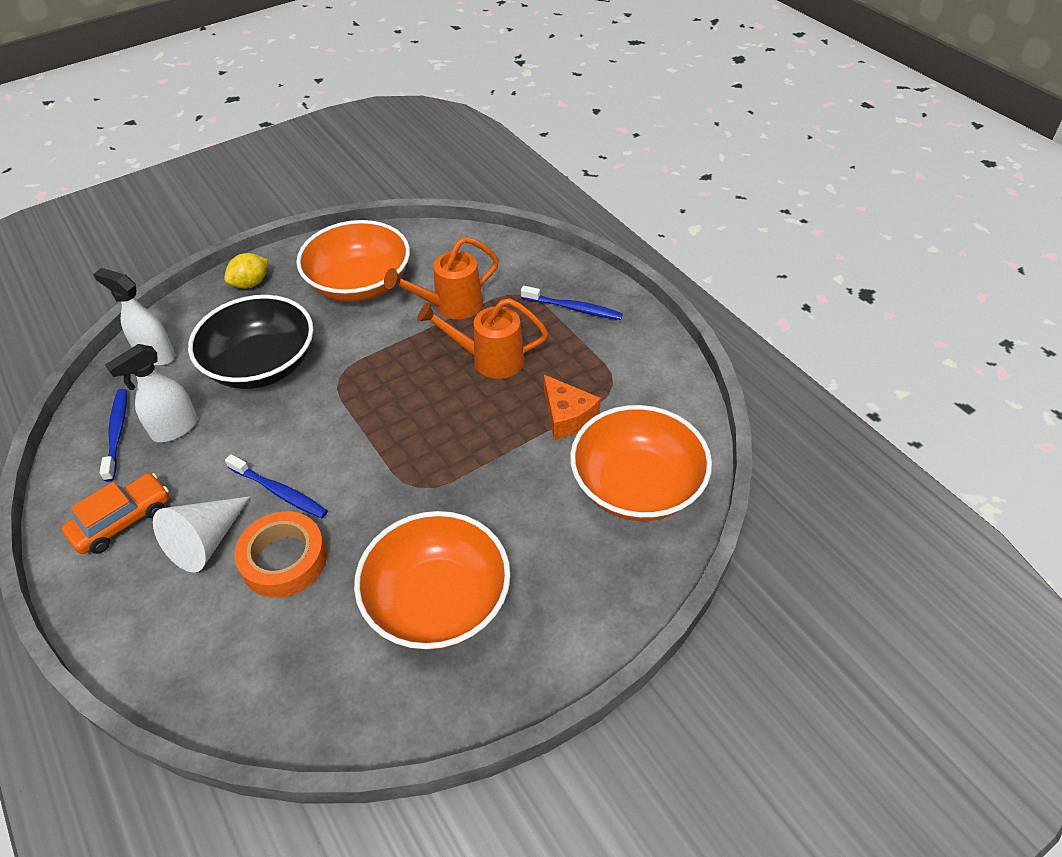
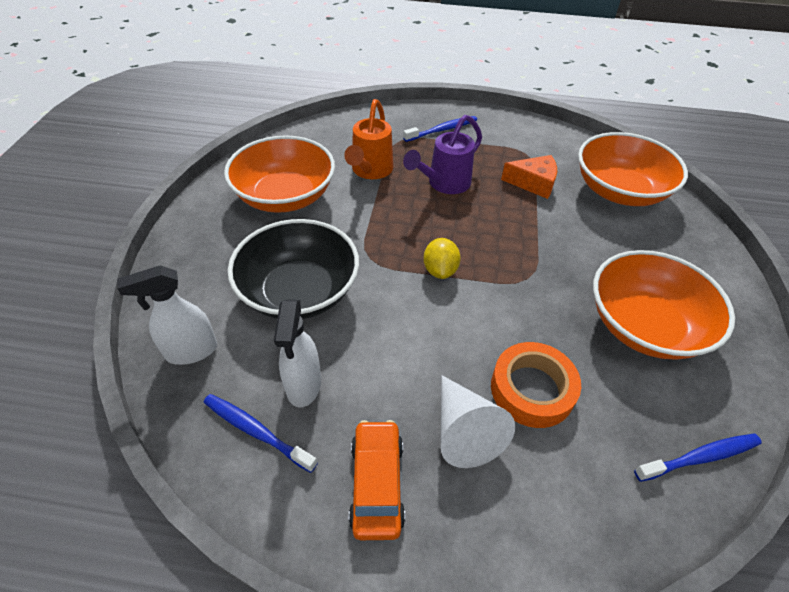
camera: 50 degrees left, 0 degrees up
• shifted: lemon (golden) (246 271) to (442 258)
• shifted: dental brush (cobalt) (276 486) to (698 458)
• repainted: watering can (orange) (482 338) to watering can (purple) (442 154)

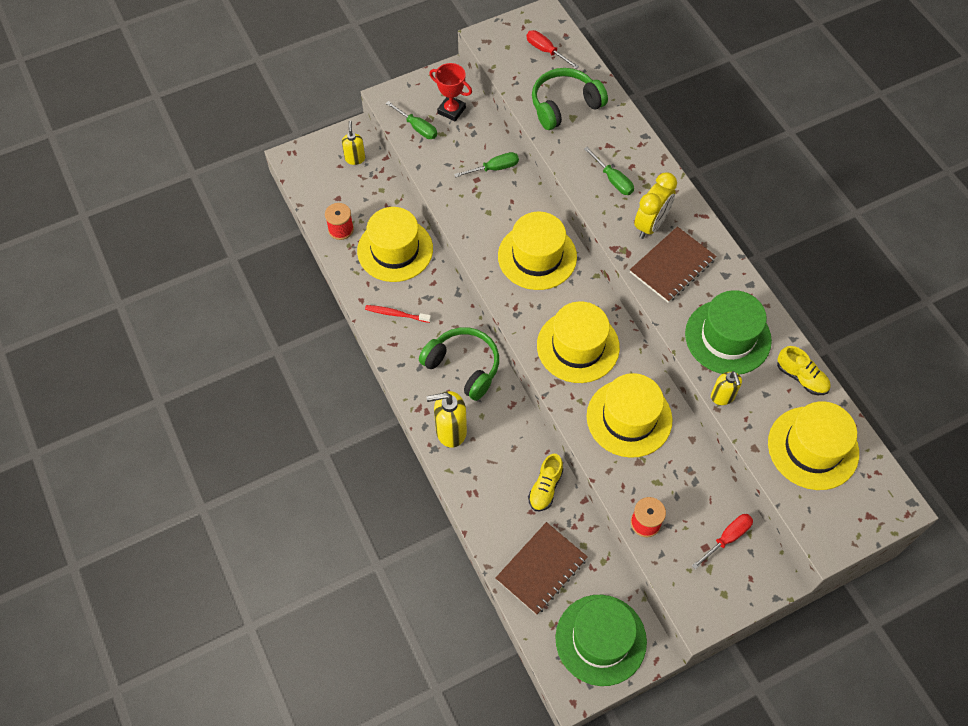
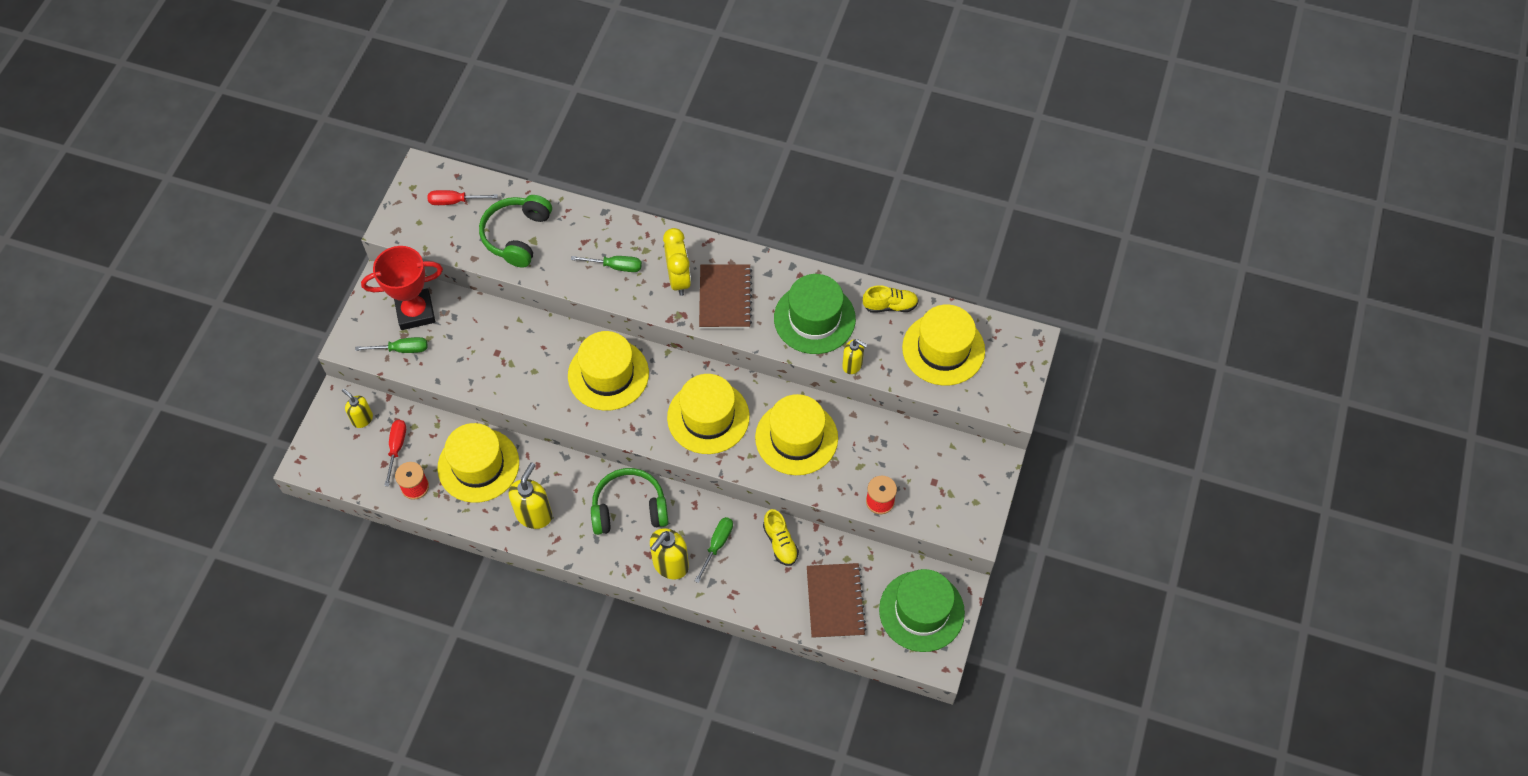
camera: 45 degrees left, 0 degrees up
• swapped: dental brush (red) (398 314) to soap pump (golden) (530 495)
• scaled: award cup (red) (450 92) = (402 288) x1.52
• shifted: flat screwdriver (green) (486 165) to (714 550)
• shifted: flat screwdriver (red) (722 541) to (395 453)

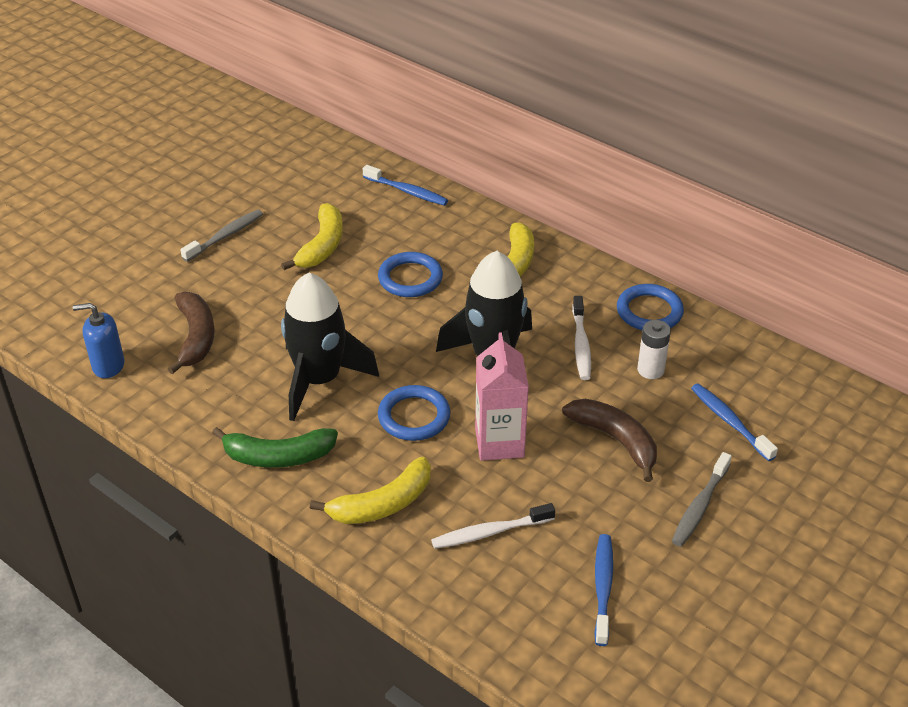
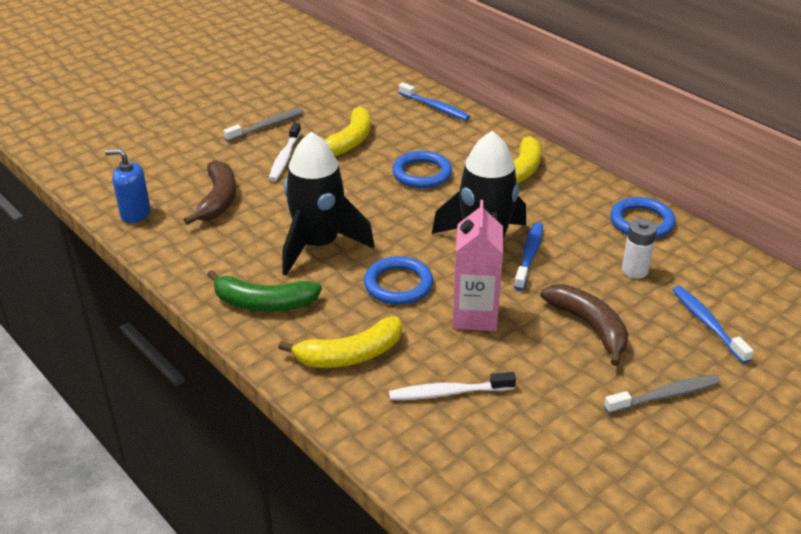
camera: 10 degrees right, 5 degrees down
• shifted: dental brush (pure white) (581 338) to (285 151)
• shifted: dental brush (cobalt) (603 590) to (528 256)
• rotated: dental brush (ash-grey) (702 499) = (662 394) 150 degrees counterclockwise

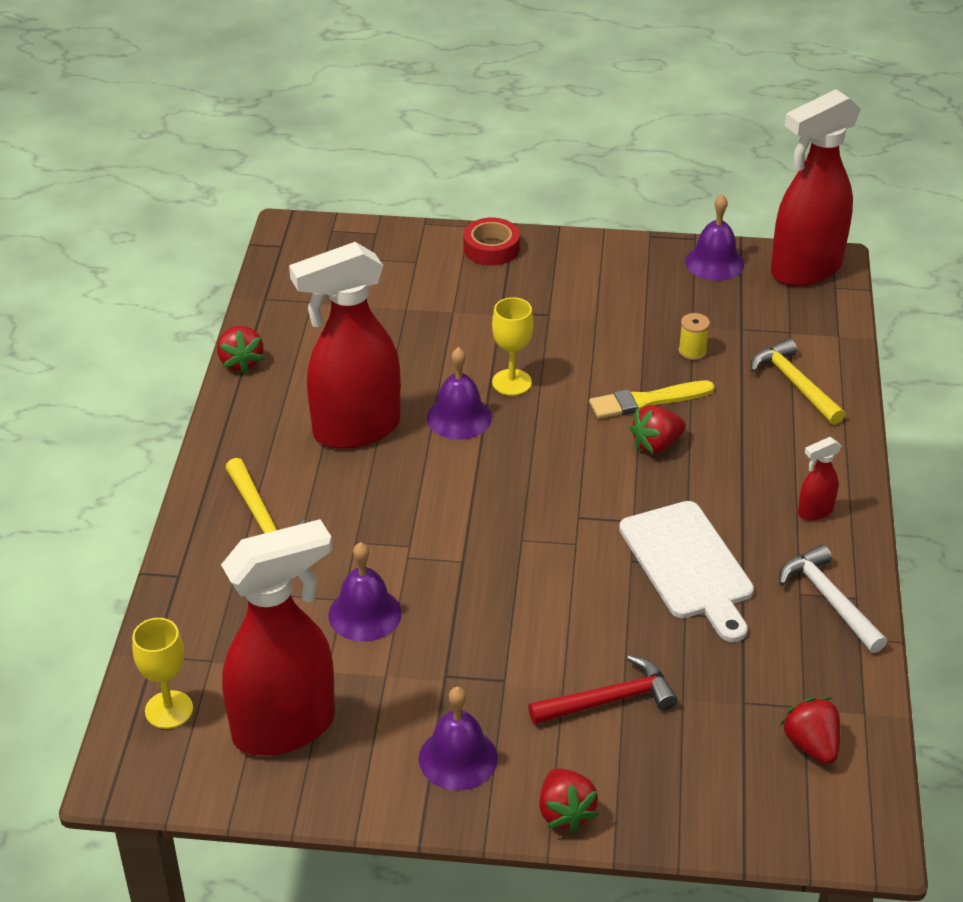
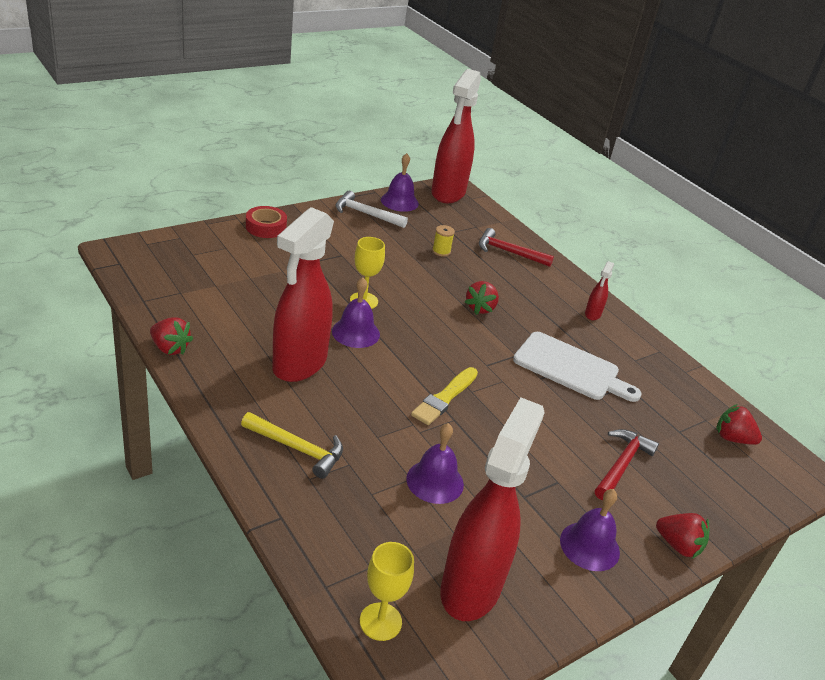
camera: 45 degrees left, 5 degrees down
• shifted: paint brush (golden) (652 400) to (444 396)
• repainted: hammer (golden) (798 382) to hammer (red) (516 247)
• shifted: hammer (pure white) (833 599) to (371 209)

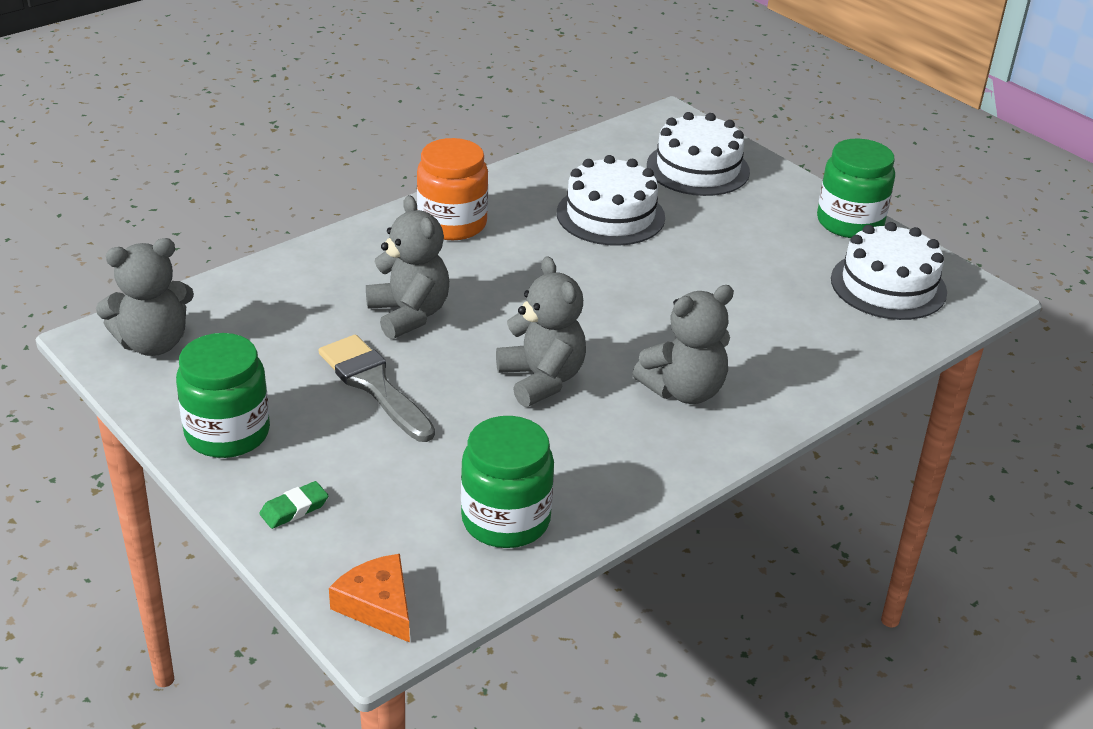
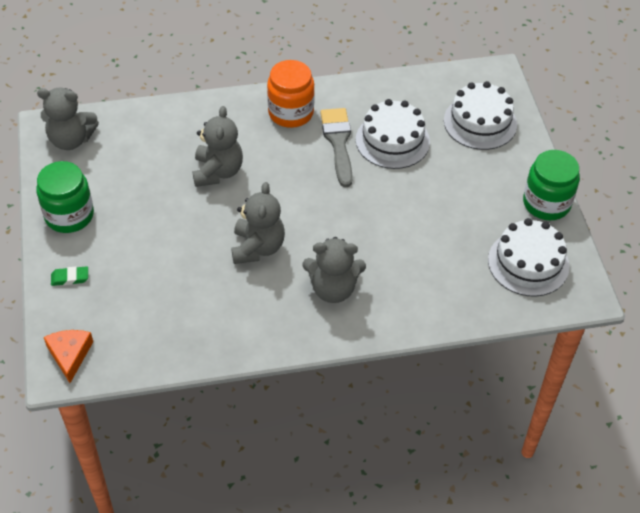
camera: 30 degrees right, 15 degrees up
• shifted: paint brush (ash-grey) (377 388) to (336 147)
• gone: preserve jar (green) (507 482)

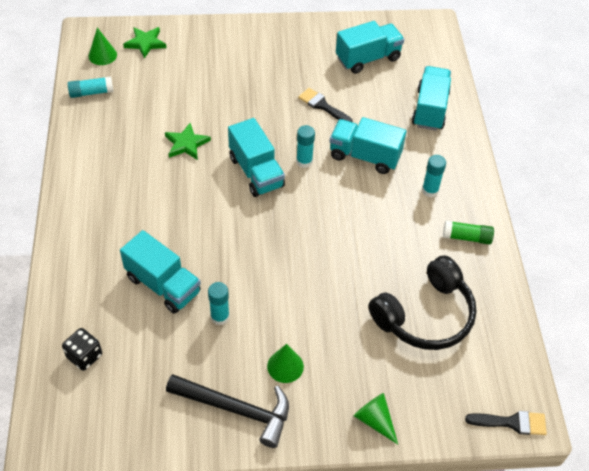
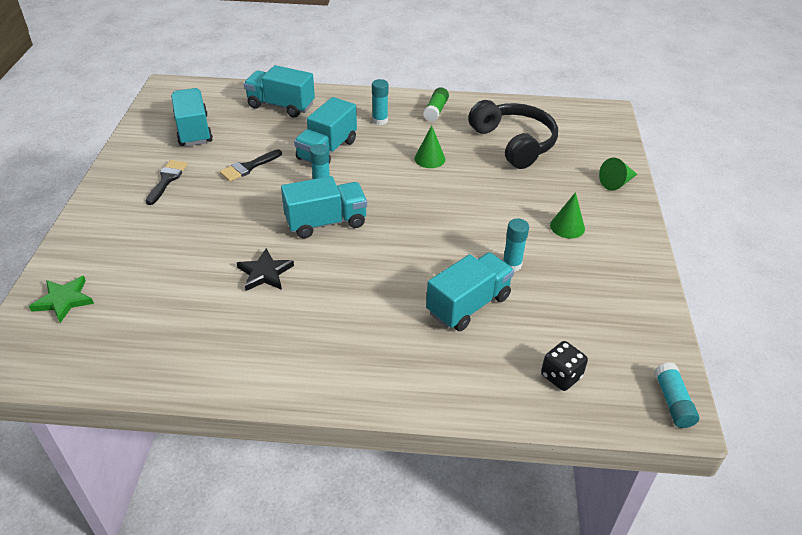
camera: 80 degrees left, 10 degrees down
• shifted: glue (teal) (91 87) to (676 395)
• shifted: solid cone (green) (103 46) to (429 146)
• repainted: five-pointed star (green) (188 141) to five-pointed star (black) (265 269)
• gone: hammer (black) (227 411)
• shifted: paint brush (black) (506 423) to (167 182)

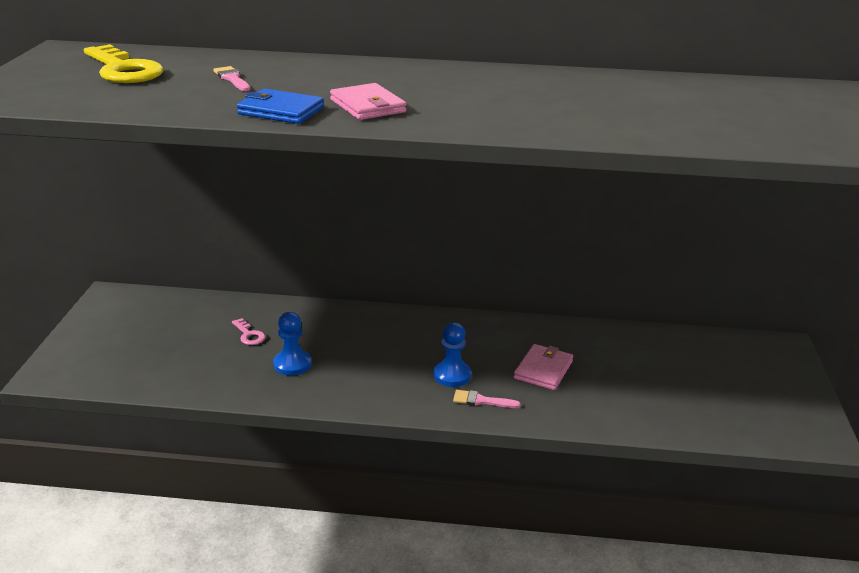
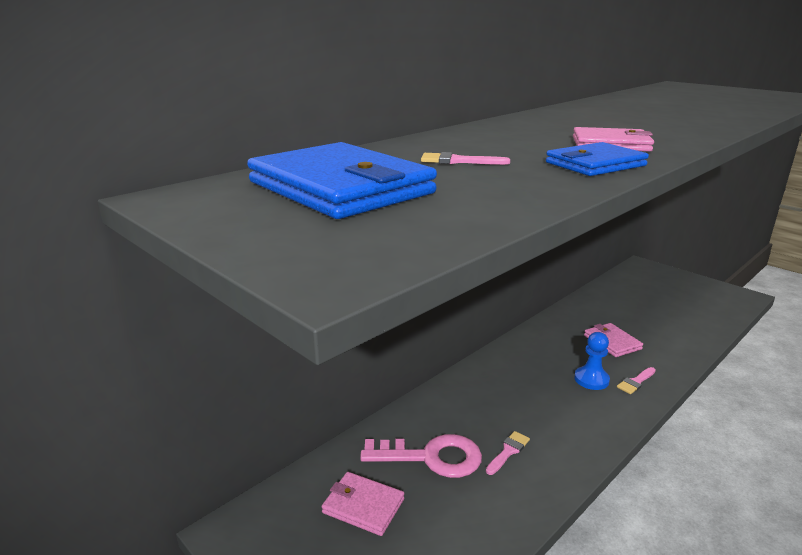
camera: 50 degrees left, 5 degrees down
• swapped: key (golden) (124 63) to wallet (cobalt) (342 180)
• scaled: key (rosy) (248 331) = (421 456) x2.11
• swapped: pawn (cobalt) (292 344) to paint brush (rosy) (508 453)
• new: wallet (rosy) (362 504)

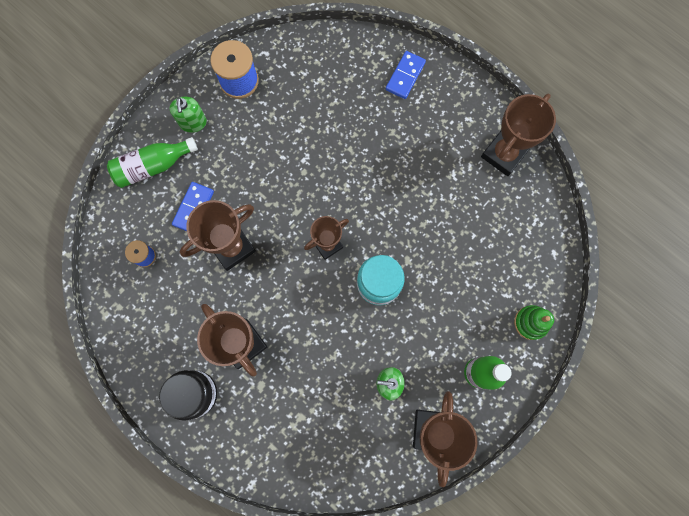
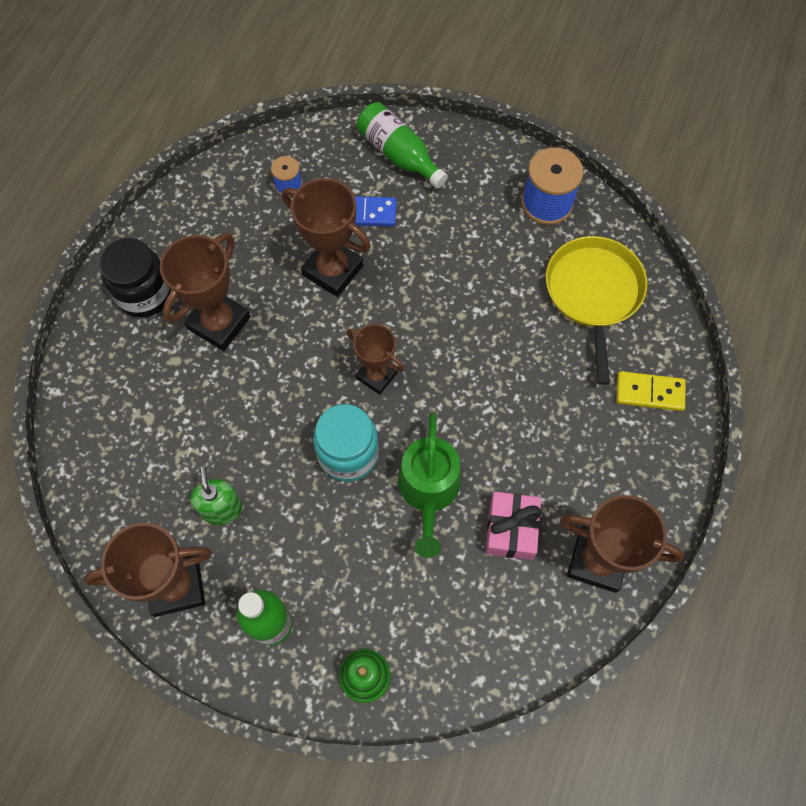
camera: 70 degrees right, 10 degrees down
• gone: soap pump (green) (188 115)
• repainted: domino (cobalt) (406 75) to domino (golden) (651 391)
• new: watering can (green) (429 485)
• new: present (rosy) (513 526)
• new: skillet (golden) (596 310)

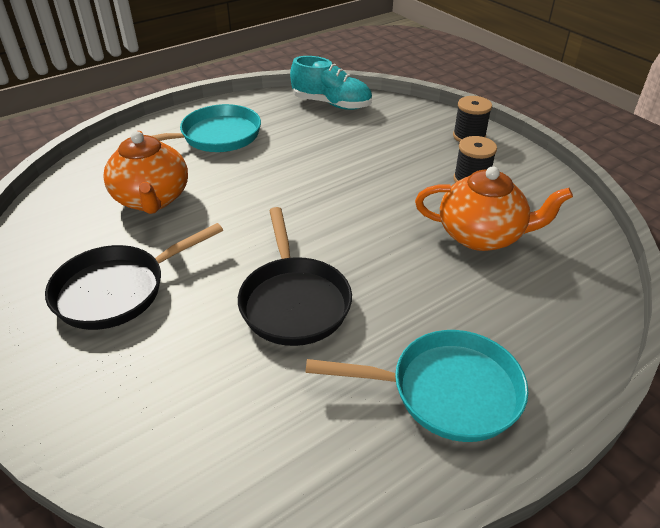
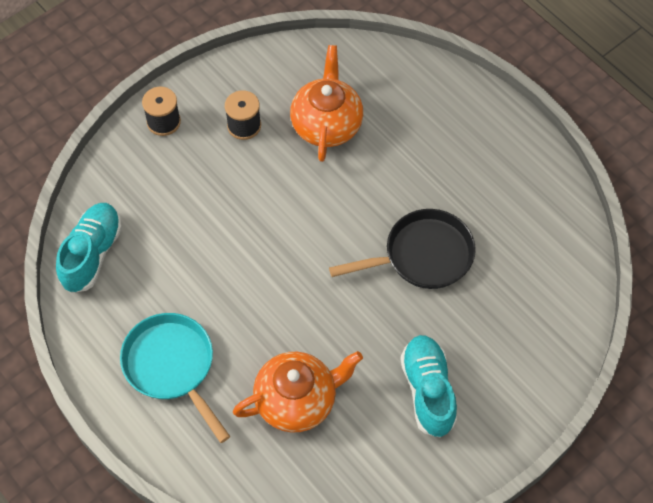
camera: 95 degrees left, 20 degrees up
• swapped: skillet (black) (134 276) to sneaker (teal) (428 386)
• gone: skillet (teal) (417 386)

